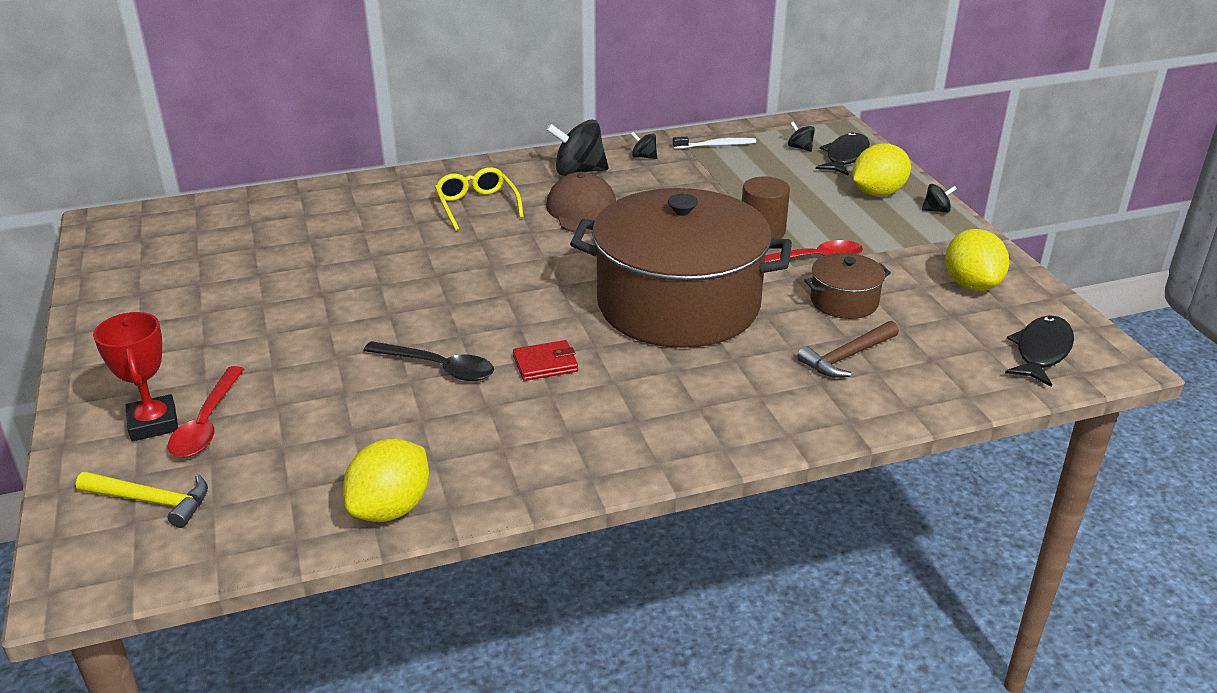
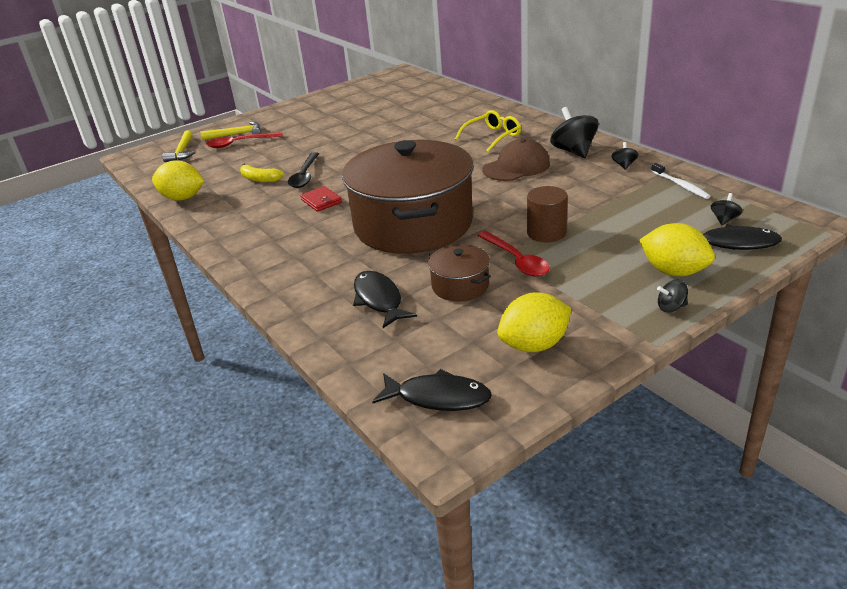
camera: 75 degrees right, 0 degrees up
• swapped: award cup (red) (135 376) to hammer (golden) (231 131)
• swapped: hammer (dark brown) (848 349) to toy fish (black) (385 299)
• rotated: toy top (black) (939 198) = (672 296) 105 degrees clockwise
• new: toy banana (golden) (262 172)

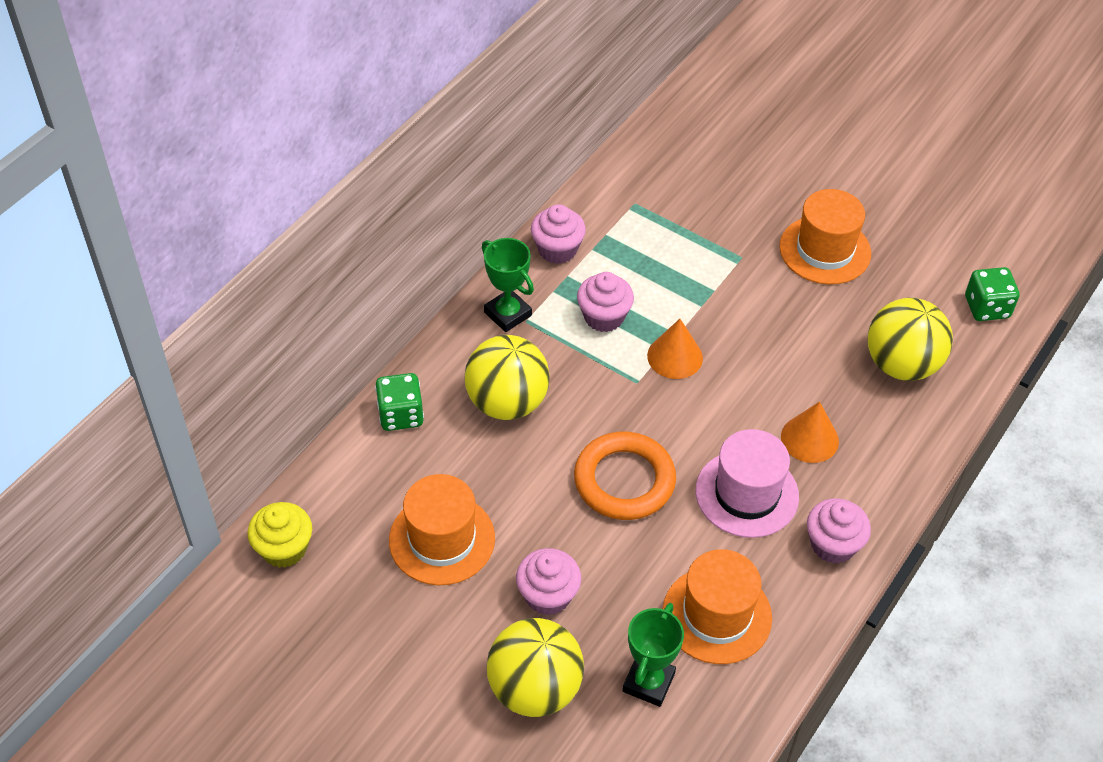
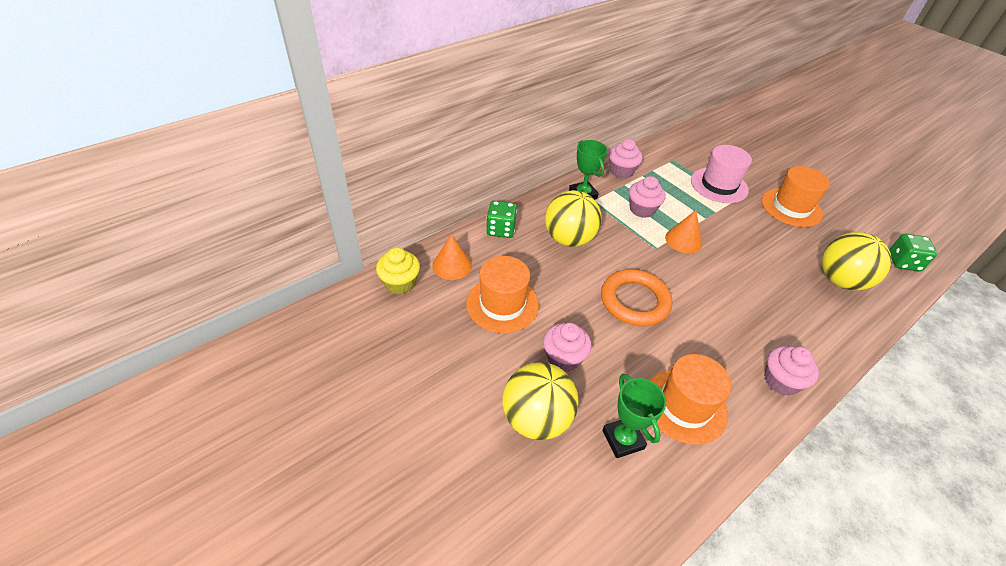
camera: 15 degrees right, 5 degrees down
• rotated: award cup (green) (653 655) = (634 416) 60 degrees counterclockwise
• shifted: hat (rosy) (747 483) to (721 174)
• shifted: solid cone (orange) (810 432) to (452 257)

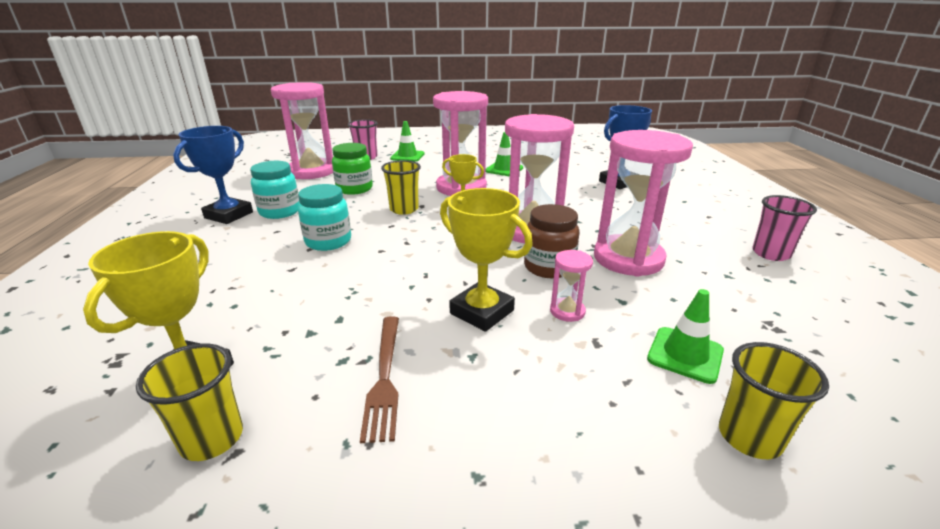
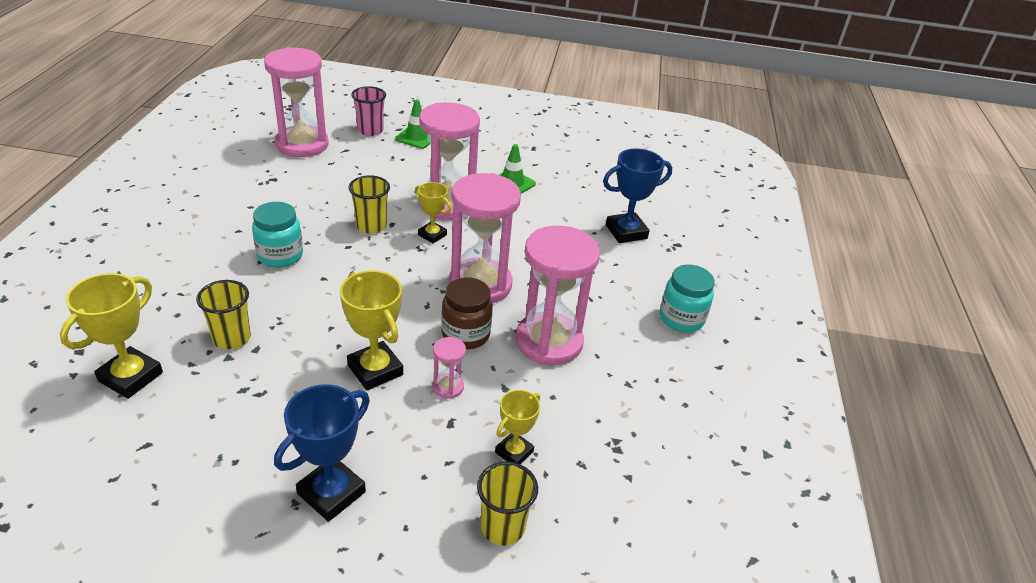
camera: 10 degrees right, 10 degrees up
• shifted: cup (golden) (189 402) to (223 314)
• shifted: award cup (cobalt) (213 175) to (322 453)
• shifted: preserve jar (teal) (275 190) to (687 298)
• gone: preserve jar (green) (352 169)
• gone: fork (dark brown) (379 379)
• swapped: traffic cone (green) (685 336) to award cup (golden) (517 427)
• gone: cup (rosy) (784 228)

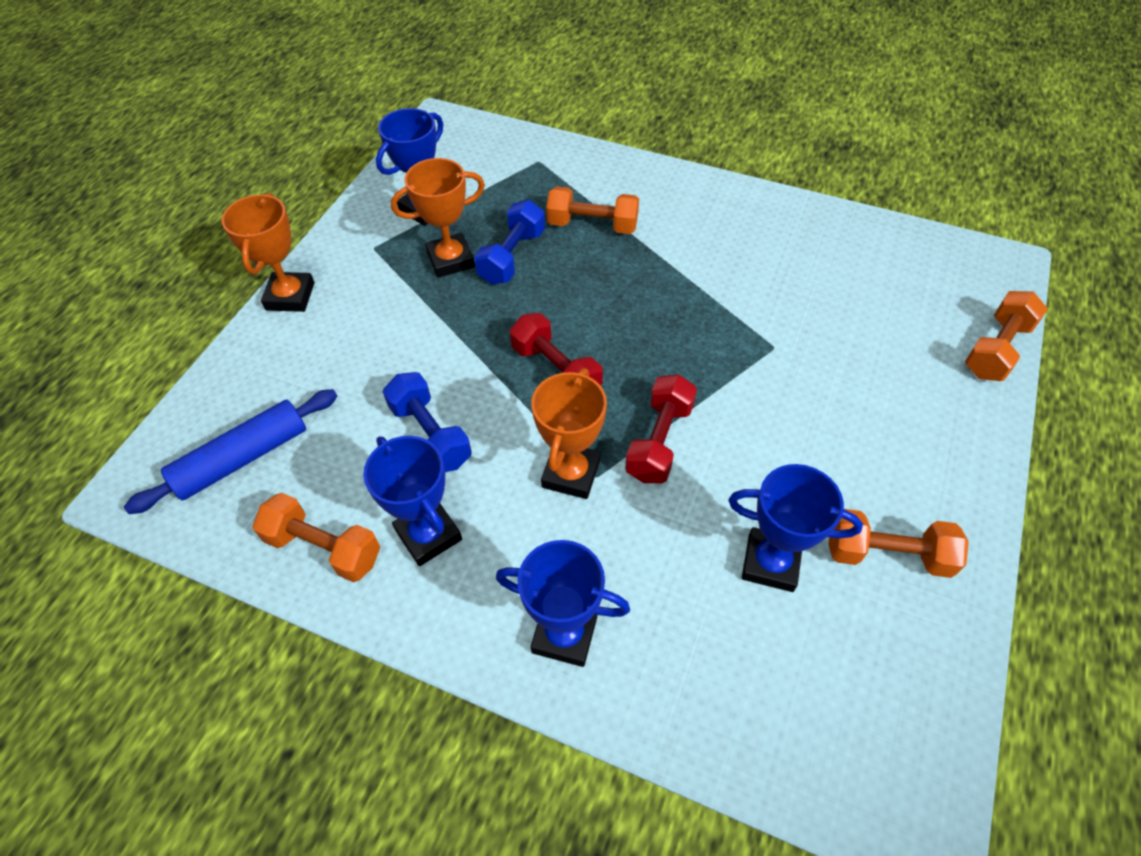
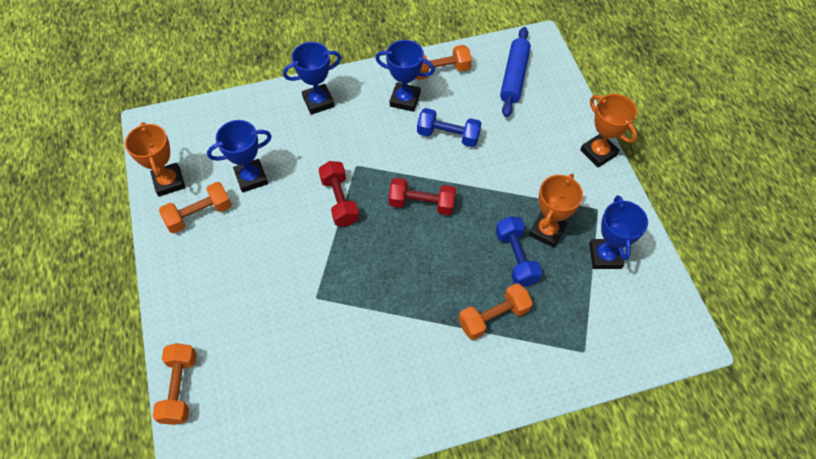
camera: 140 degrees right, 5 degrees up
• shifted: award cup (orange) (569 433) to (155 159)

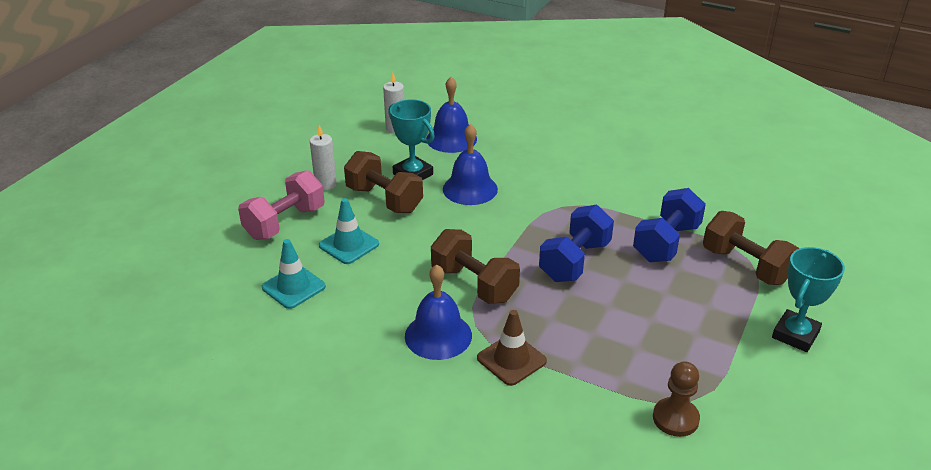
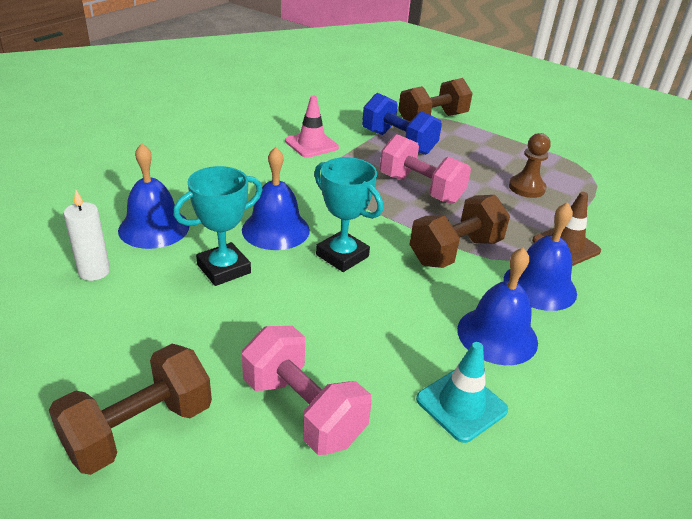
camera: 85 degrees left, 0 degrees up
• gone: wax candle (pure white) (323 157)
• gone: traffic cone (teal) (349 231)
• shifted: free weight (dark brown) (383 182) to (130 409)
• repainted: free weight (cobalt) (576 243) to free weight (rosy) (425 169)
• shifted: pawn (dark brown) (676 399) to (530 165)
• shifted: award cup (teal) (808 299) to (348 214)
• new: traffic cone (rosy) (312 127)
• new: hand bell (cobalt) (497 306)

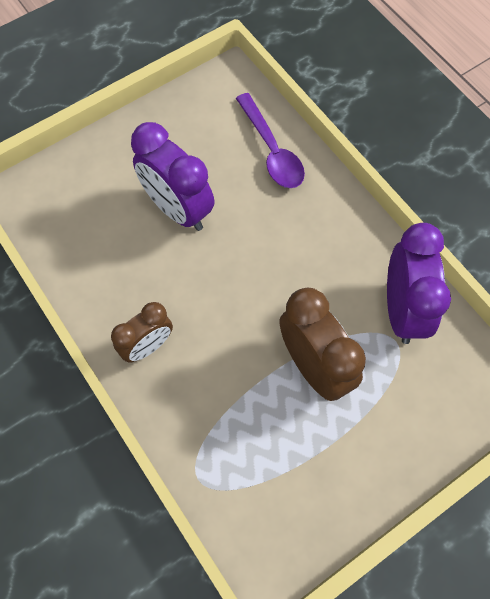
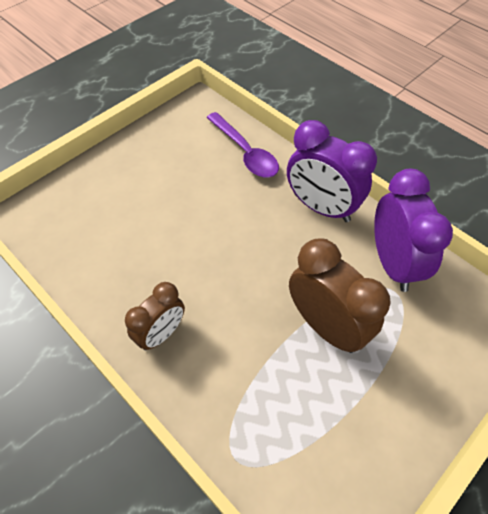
camera: 10 degrees left, 10 degrees down
• shifted: bedside clock (purple) (173 176) to (332 171)

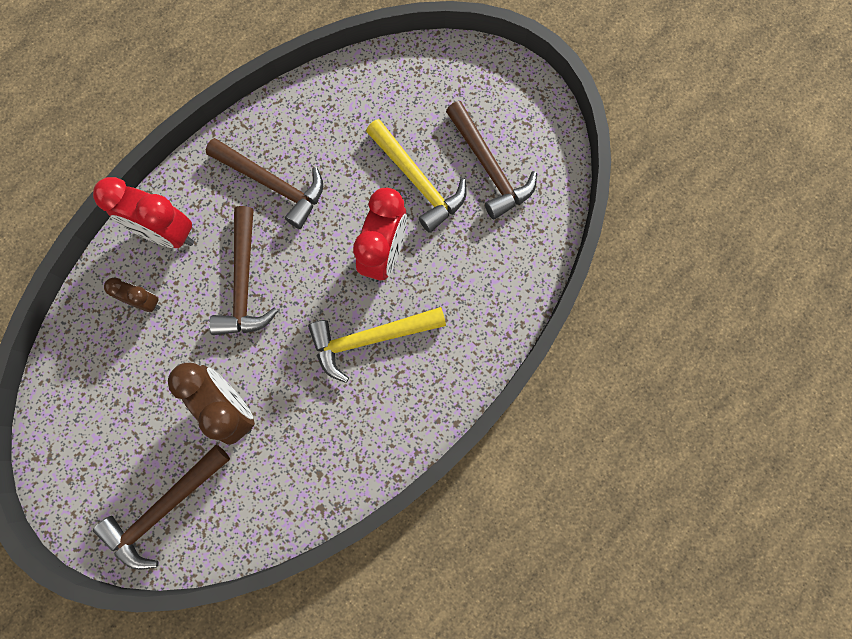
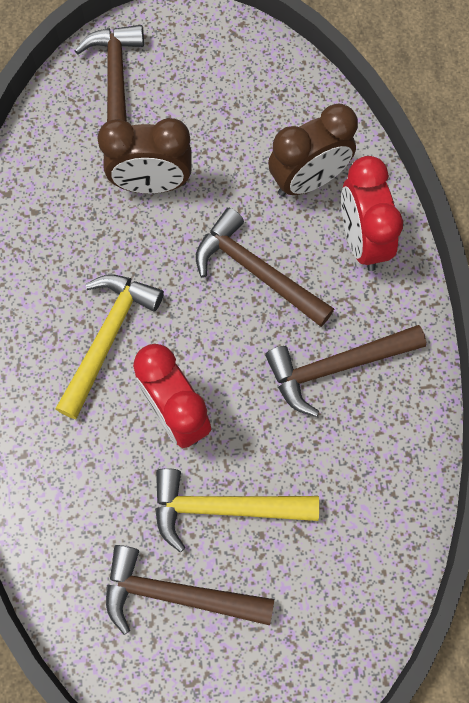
camera: 130 degrees right, 5 degrees down
• rotated: bedside clock (red) (143 212) = (372 213) 75 degrees counterclockwise
• scaled: bedside clock (dark brown) (132 295) = (313 149) x1.81

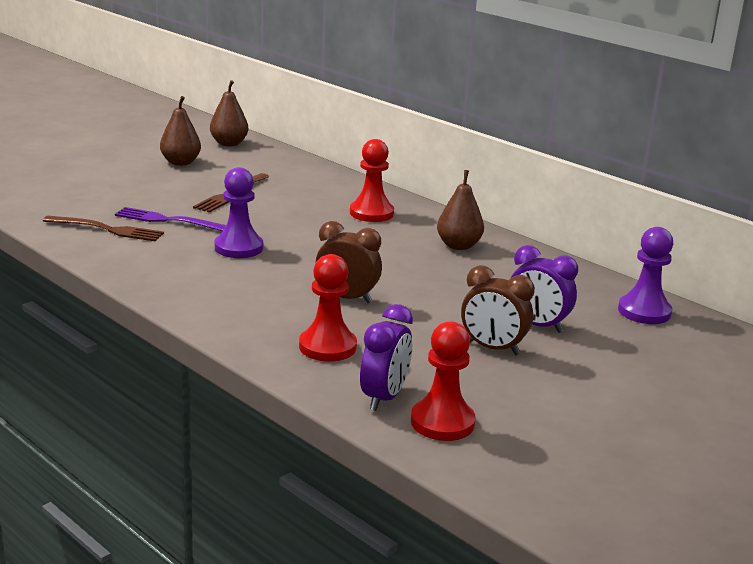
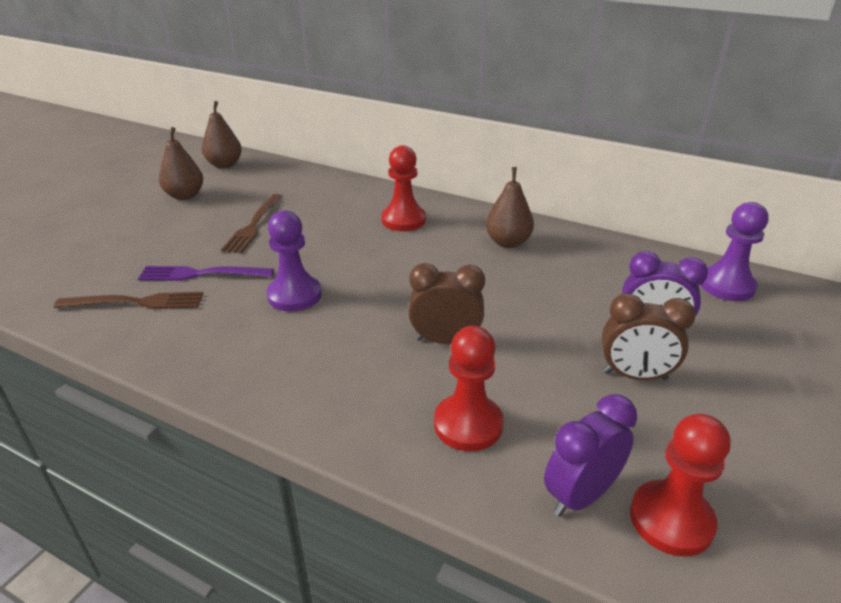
camera: 15 degrees left, 10 degrees up
• rotated: bedside clock (purple) (386 357) = (590 455) 135 degrees counterclockwise

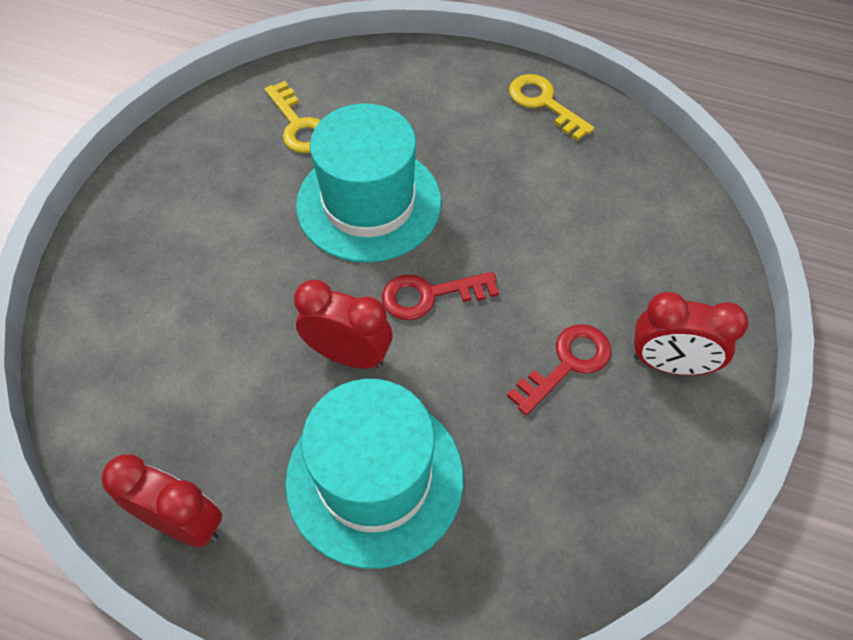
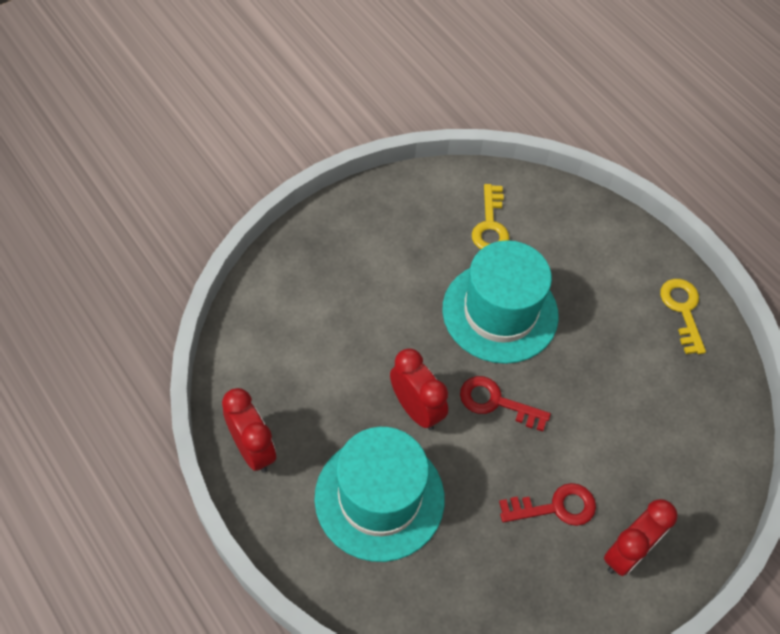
camera: 30 degrees right, 0 degrees up
• rotated: bedside clock (red) (691 333) = (640 537) 90 degrees counterclockwise

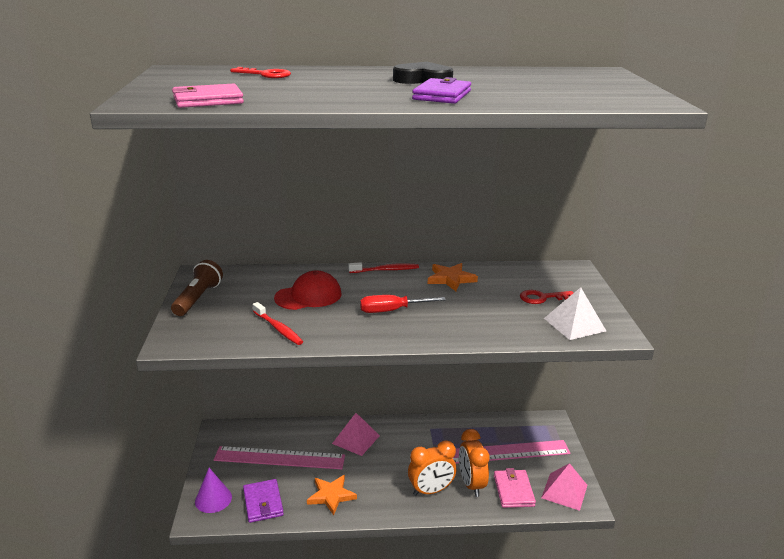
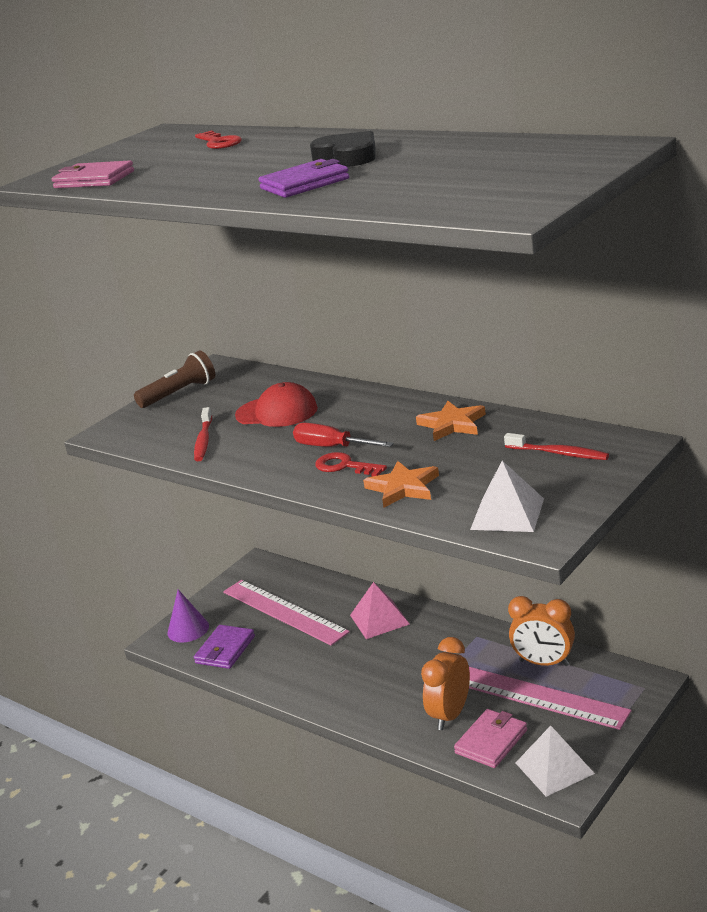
camera: 45 degrees right, 0 degrees up
• shifted: five-pointed star (orange) (332 495) to (401 484)
• shifted: dental brush (red) (383 267) to (556 446)
• shifted: bedside clock (orange) (432 468) to (541 631)
• shifted: key (red) (546 297) to (351 464)
• repainted: solid pyramid (rosy) (564 487) to solid pyramid (pure white) (555 761)

